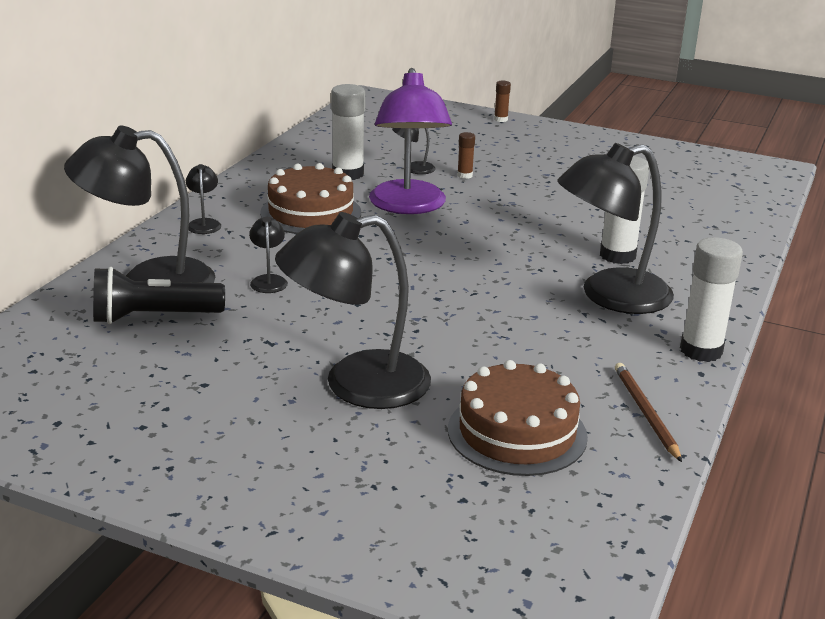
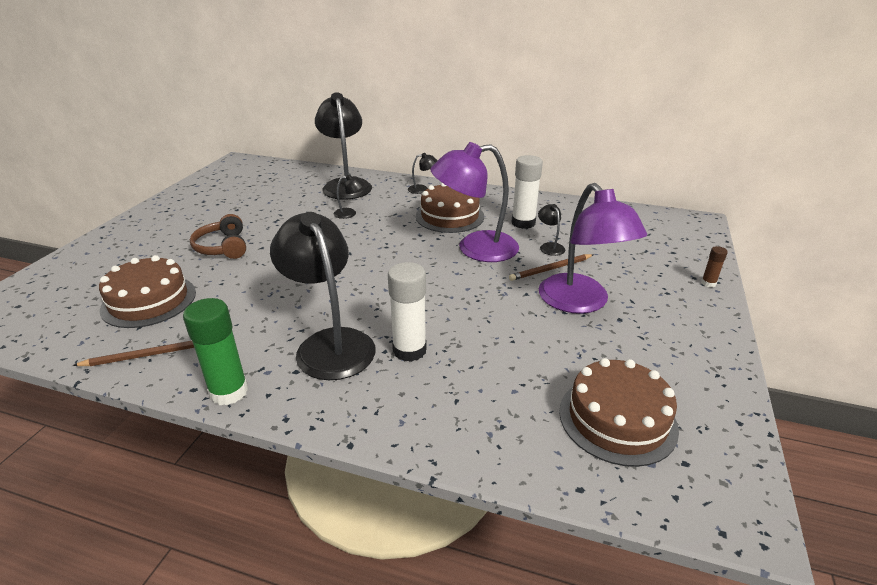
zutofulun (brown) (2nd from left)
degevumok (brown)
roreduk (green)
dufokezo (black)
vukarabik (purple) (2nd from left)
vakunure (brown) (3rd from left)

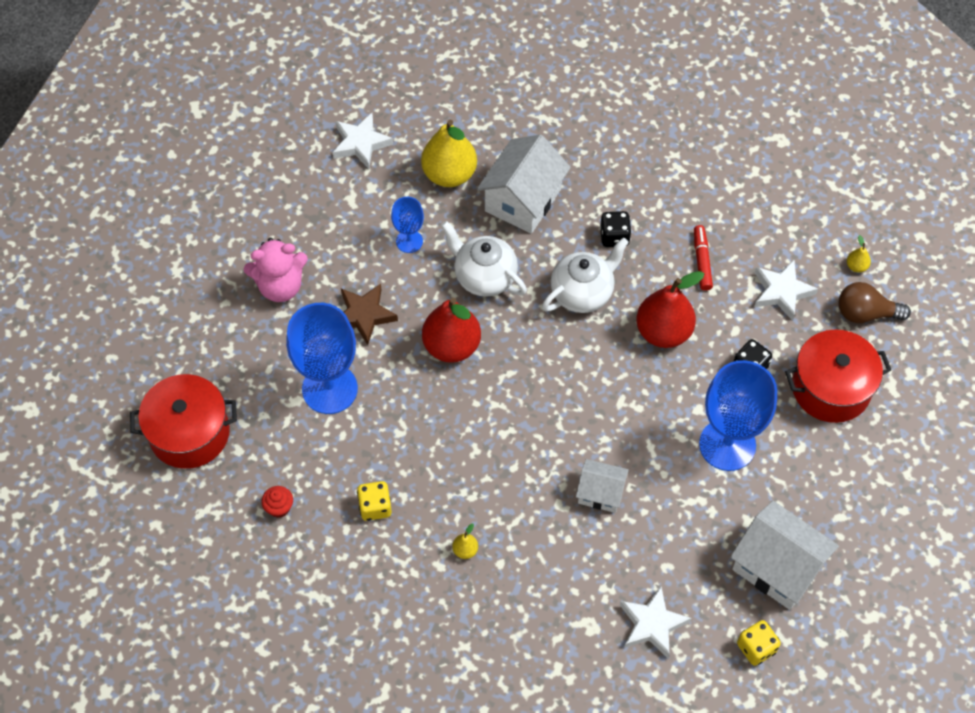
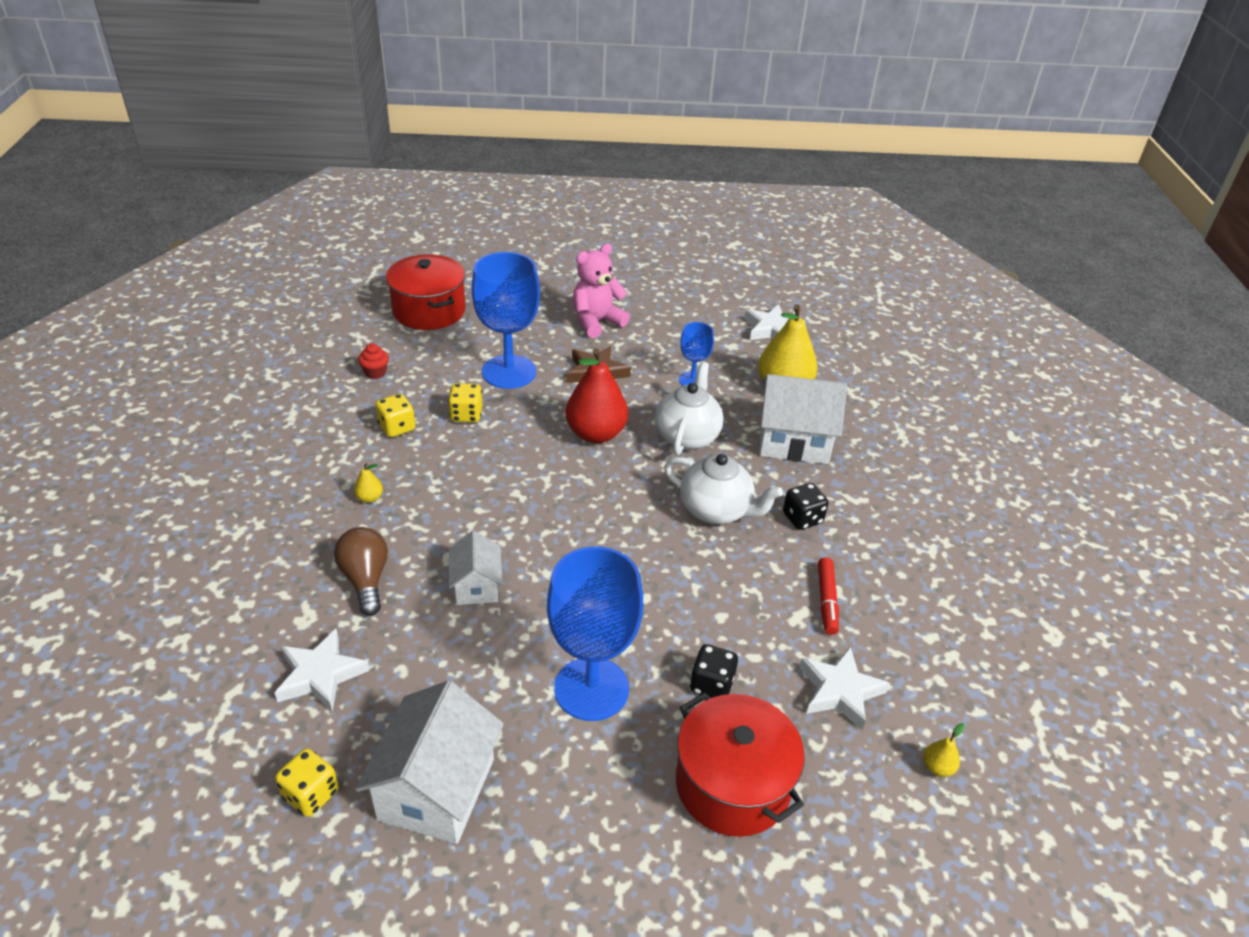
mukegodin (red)
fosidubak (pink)
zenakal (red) (2nd from left in the first image)
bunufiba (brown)
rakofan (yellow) (3rd from left)

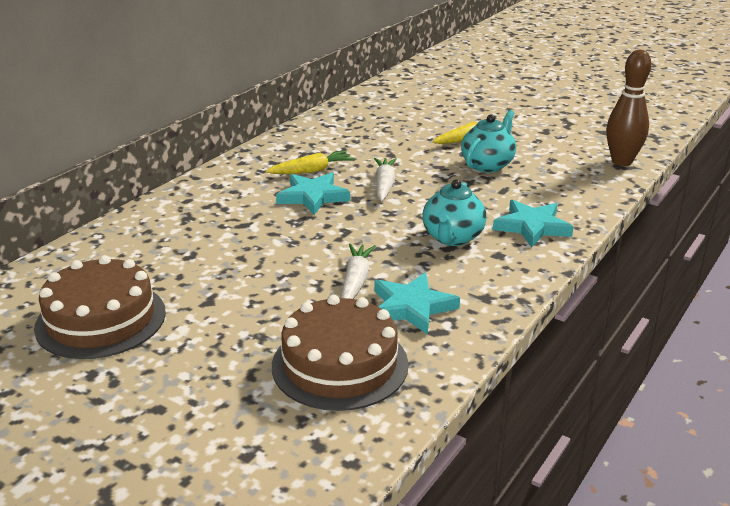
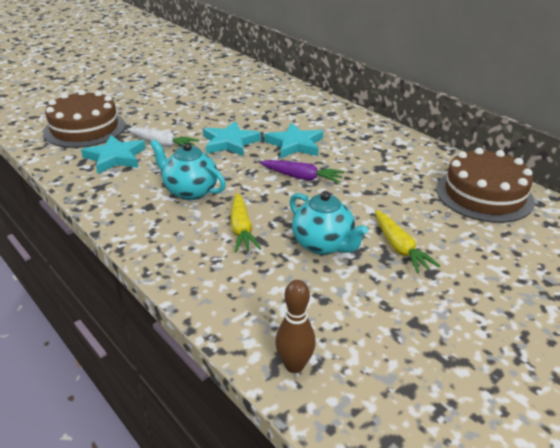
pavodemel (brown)
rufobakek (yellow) (1st from left)
rufobakek (purple)
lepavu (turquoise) (2nd from left)
vakunure (brown) (2nd from left)

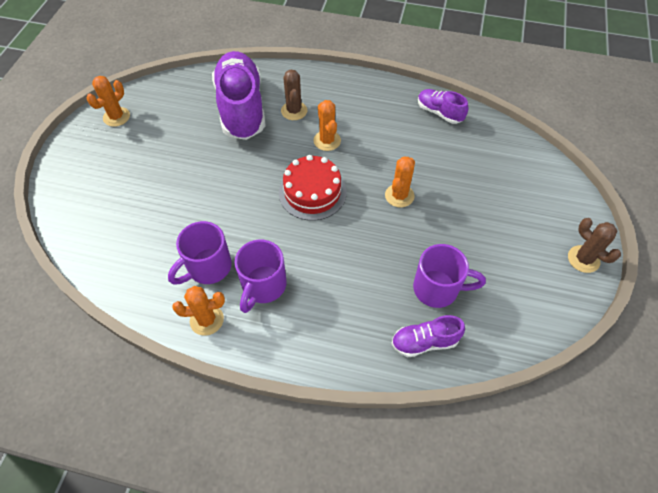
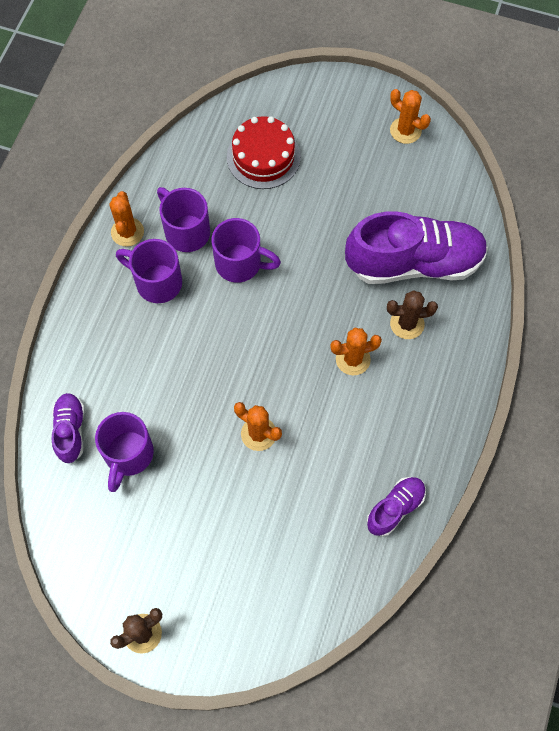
vakunure (red)
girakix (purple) (4th from left)

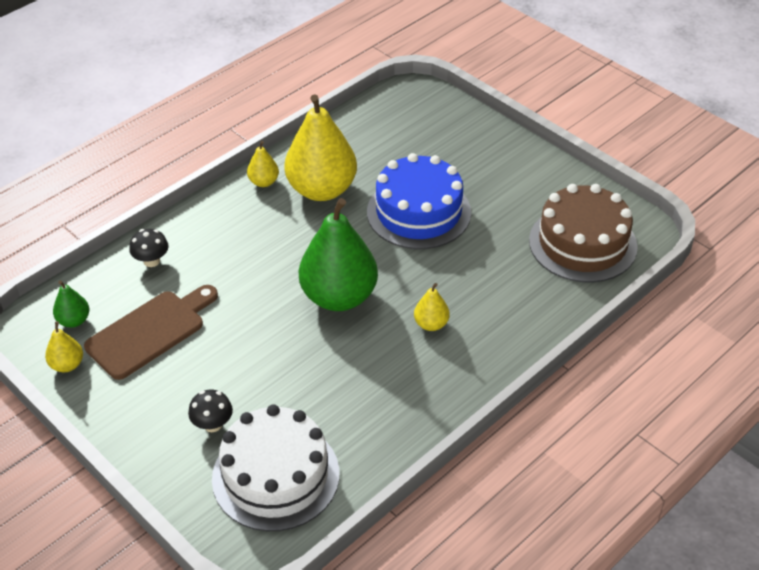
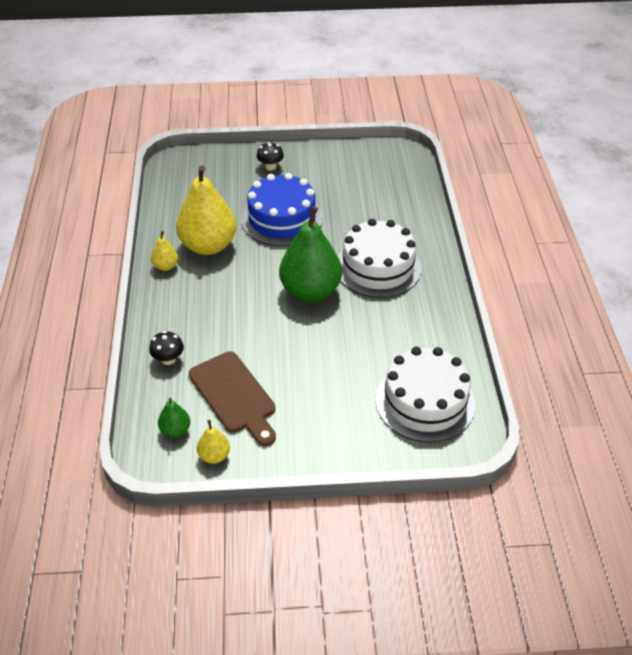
vakunure (brown)
vakunure (white) (1st from left)
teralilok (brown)
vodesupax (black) (2nd from left)

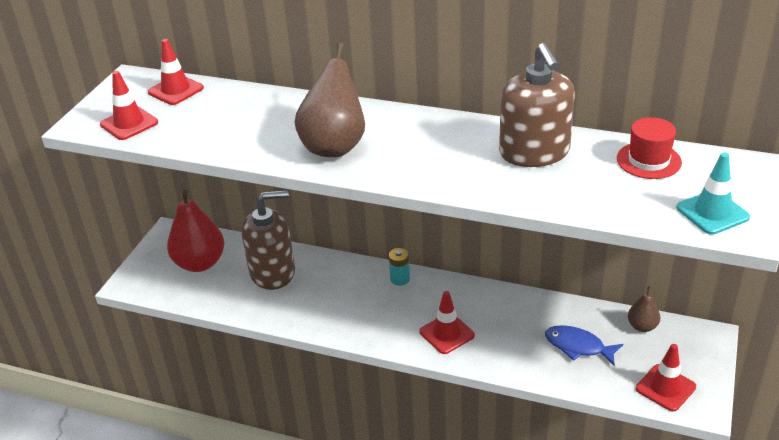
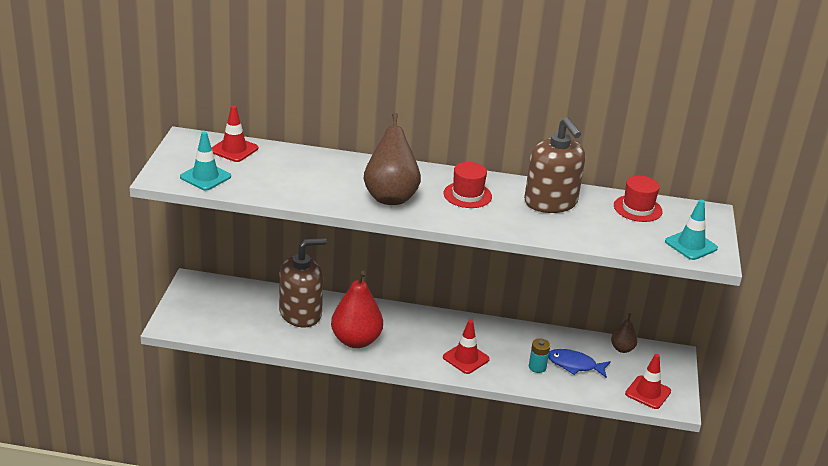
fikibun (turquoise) (1st from left)
zenakal (red)
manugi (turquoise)
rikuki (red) (1st from left)

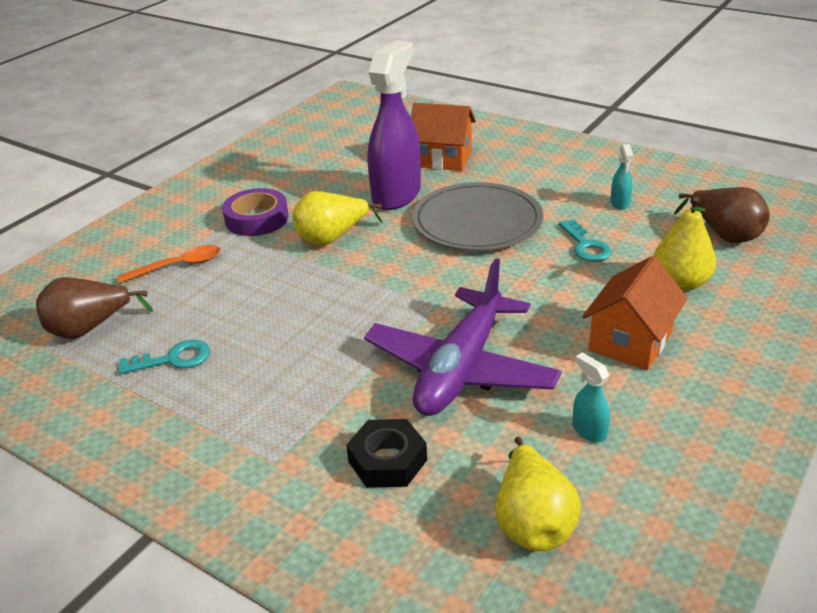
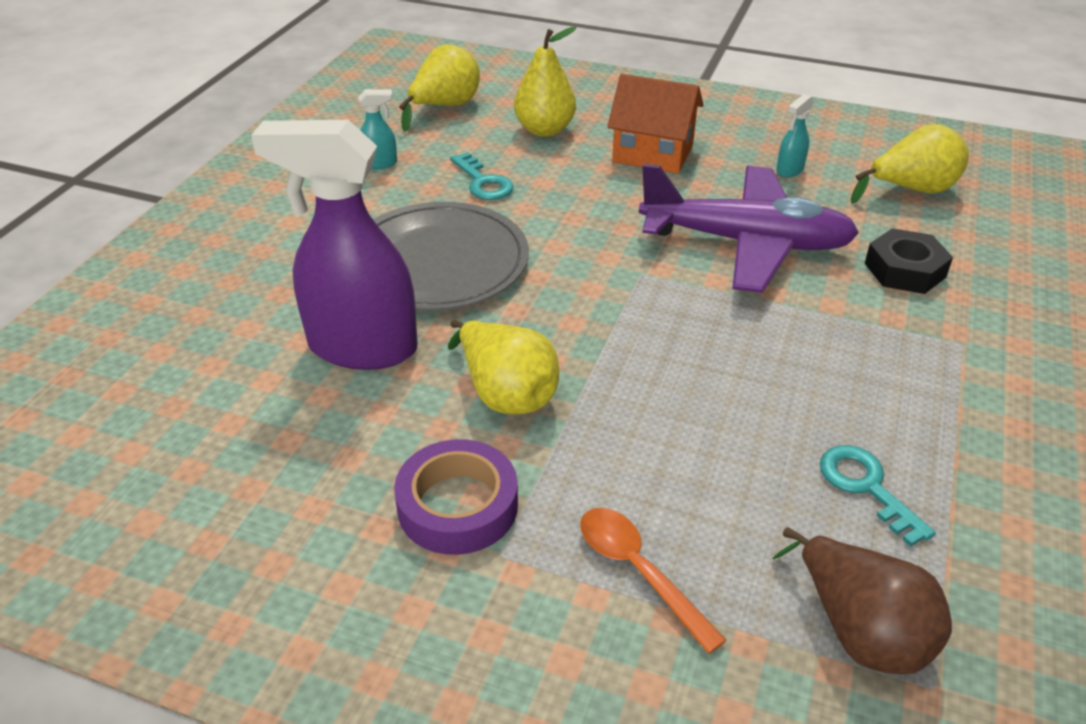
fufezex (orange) (1st from left in the first image)
zenakal (yellow) (1st from left)
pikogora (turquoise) (1st from left)

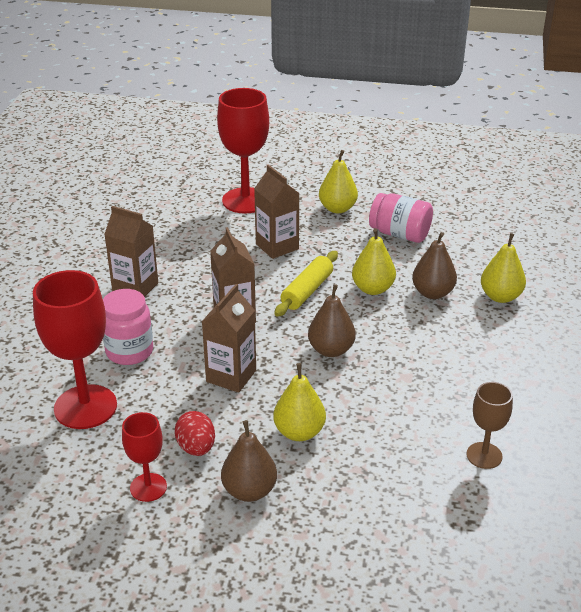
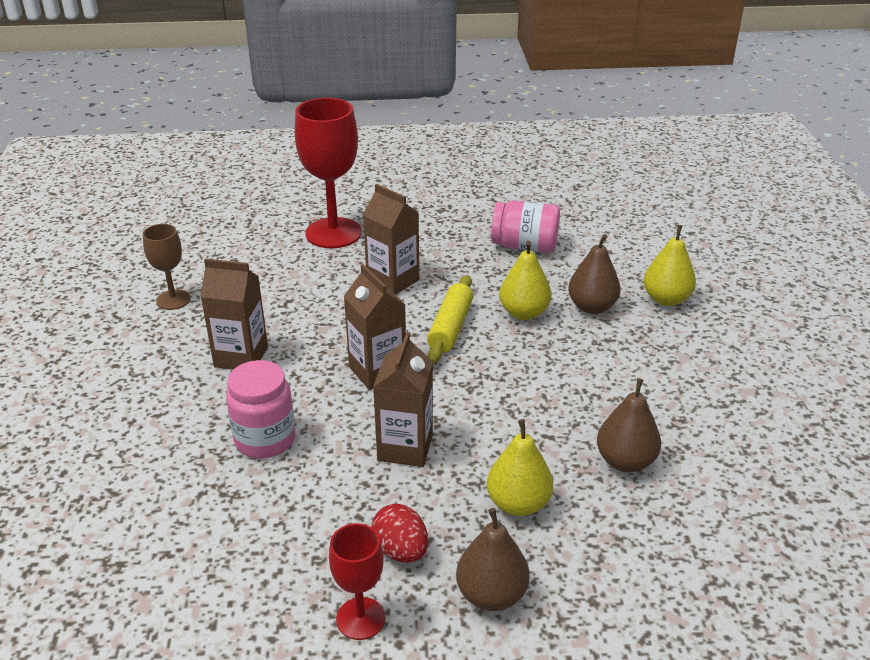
zenakal (yellow) (2nd from left in the first image)
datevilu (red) (1st from left in the first image)
zenakal (brown) (3rd from left)
datevilu (brown)

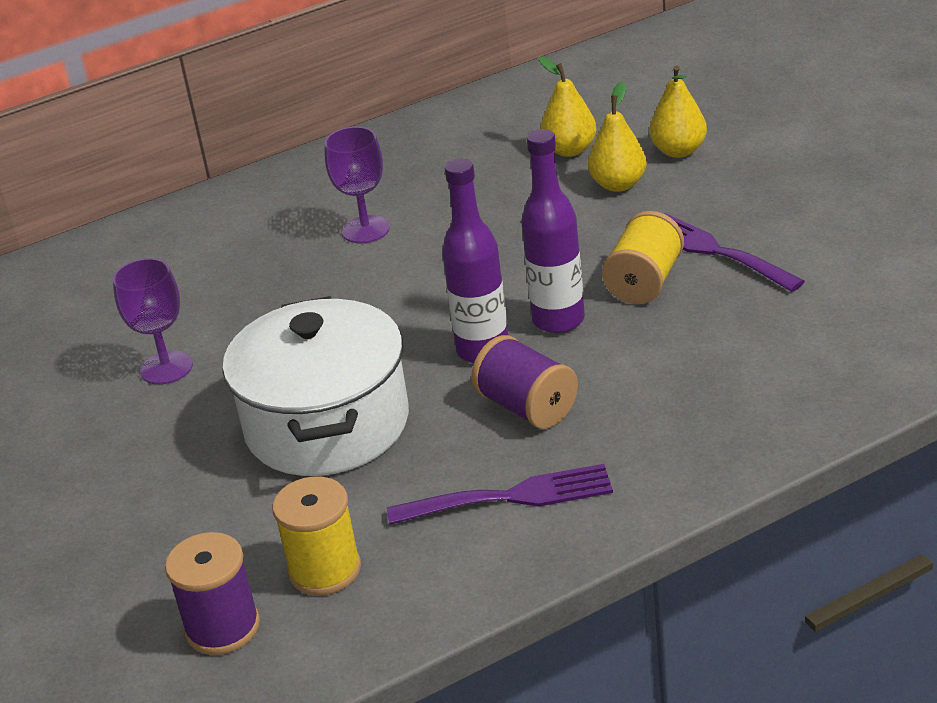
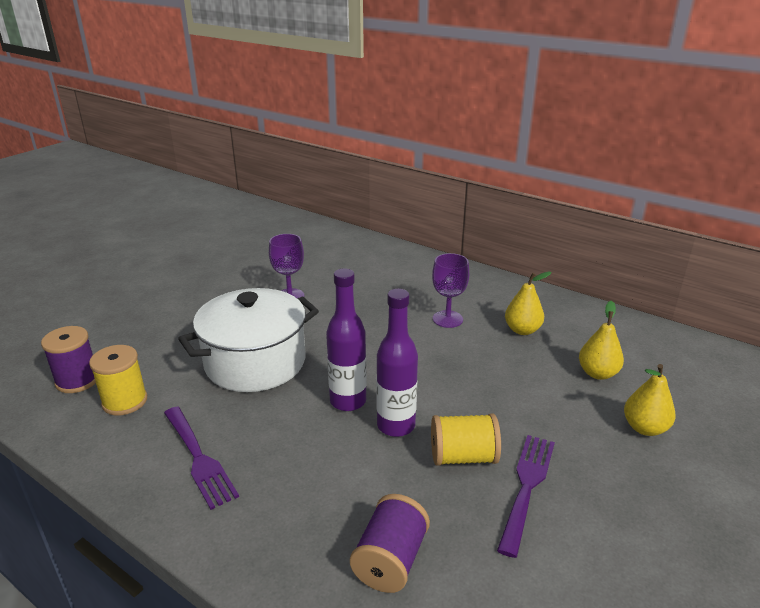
zenakal (yellow) (1st from left)
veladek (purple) (2nd from left)

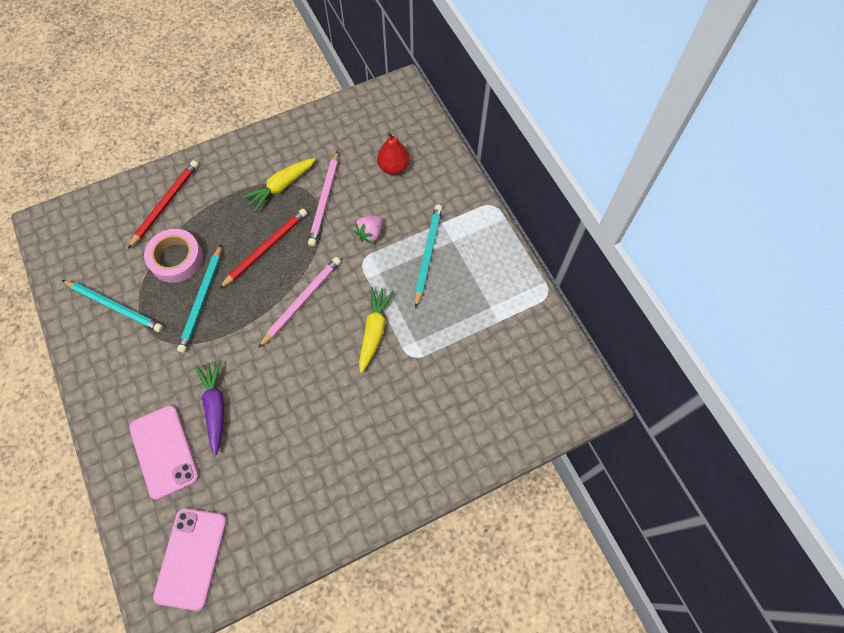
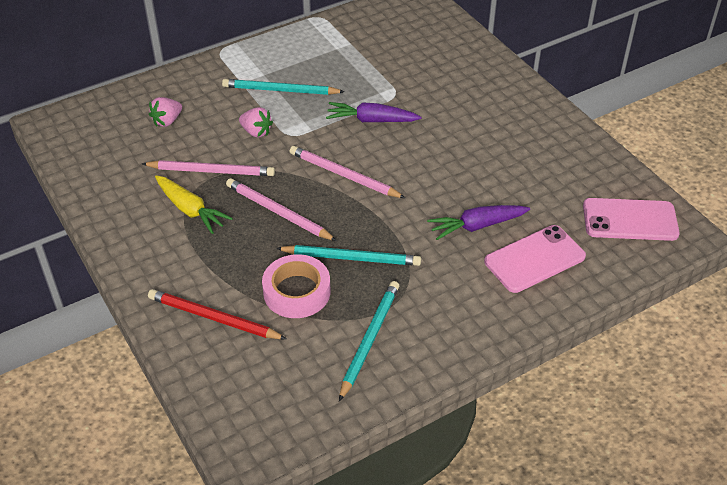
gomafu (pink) (1st from left)
zutofulun (pink) (2nd from left)
rufobakek (purple) (1st from left)

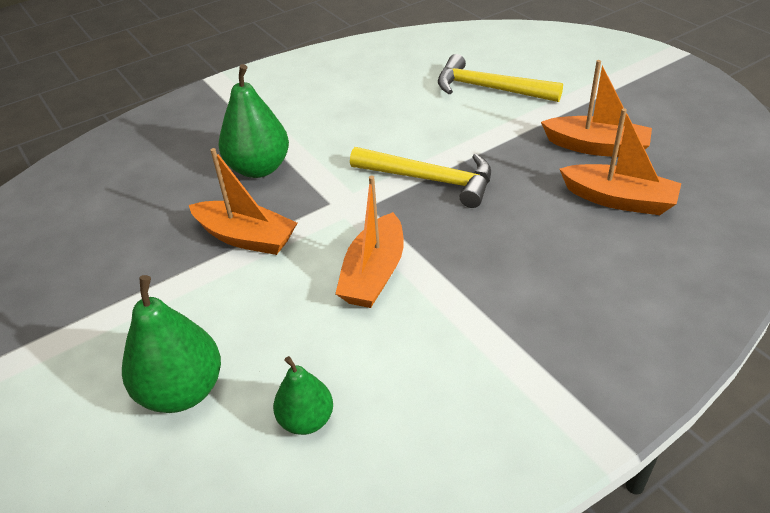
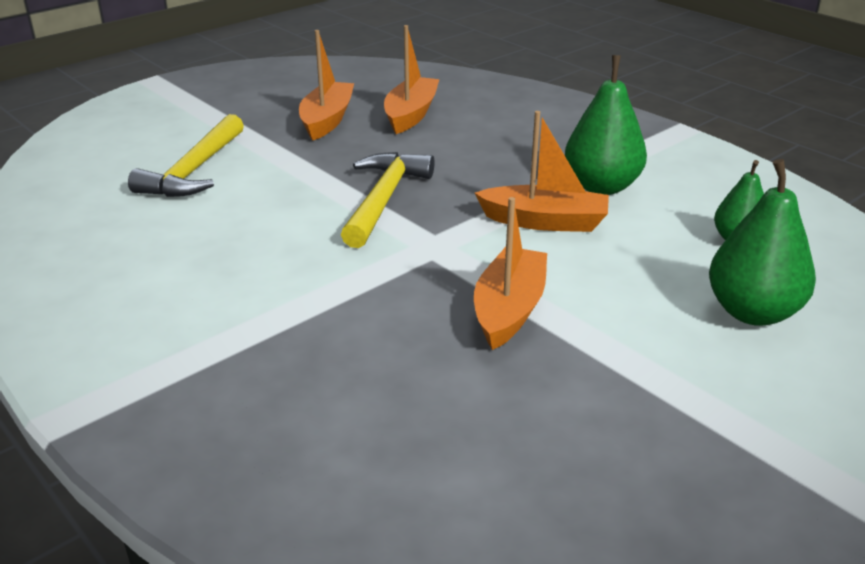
zenakal (green) (1st from left)

